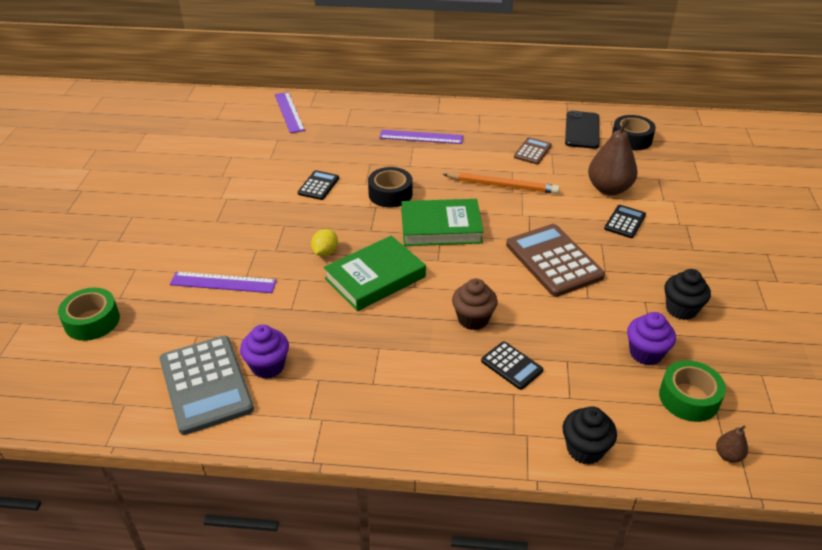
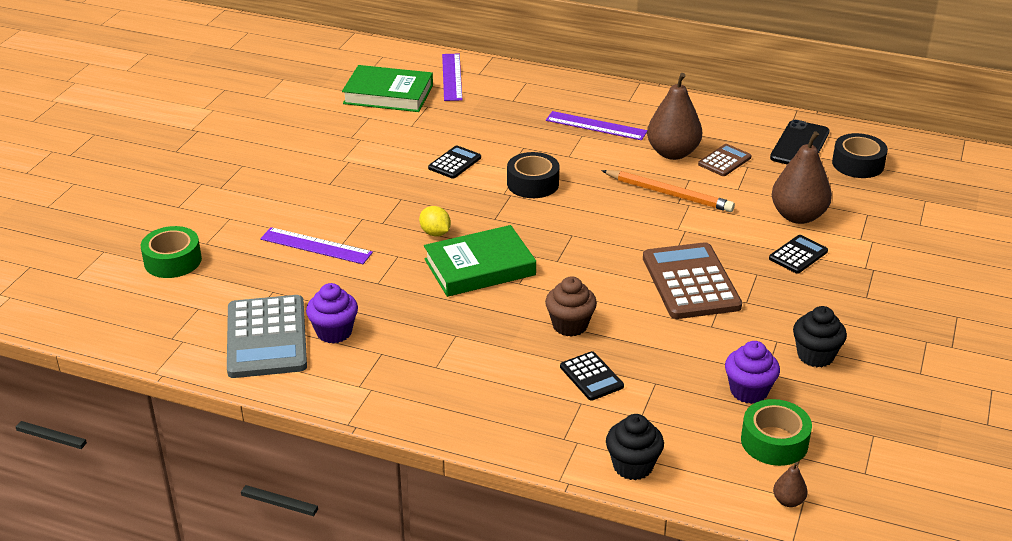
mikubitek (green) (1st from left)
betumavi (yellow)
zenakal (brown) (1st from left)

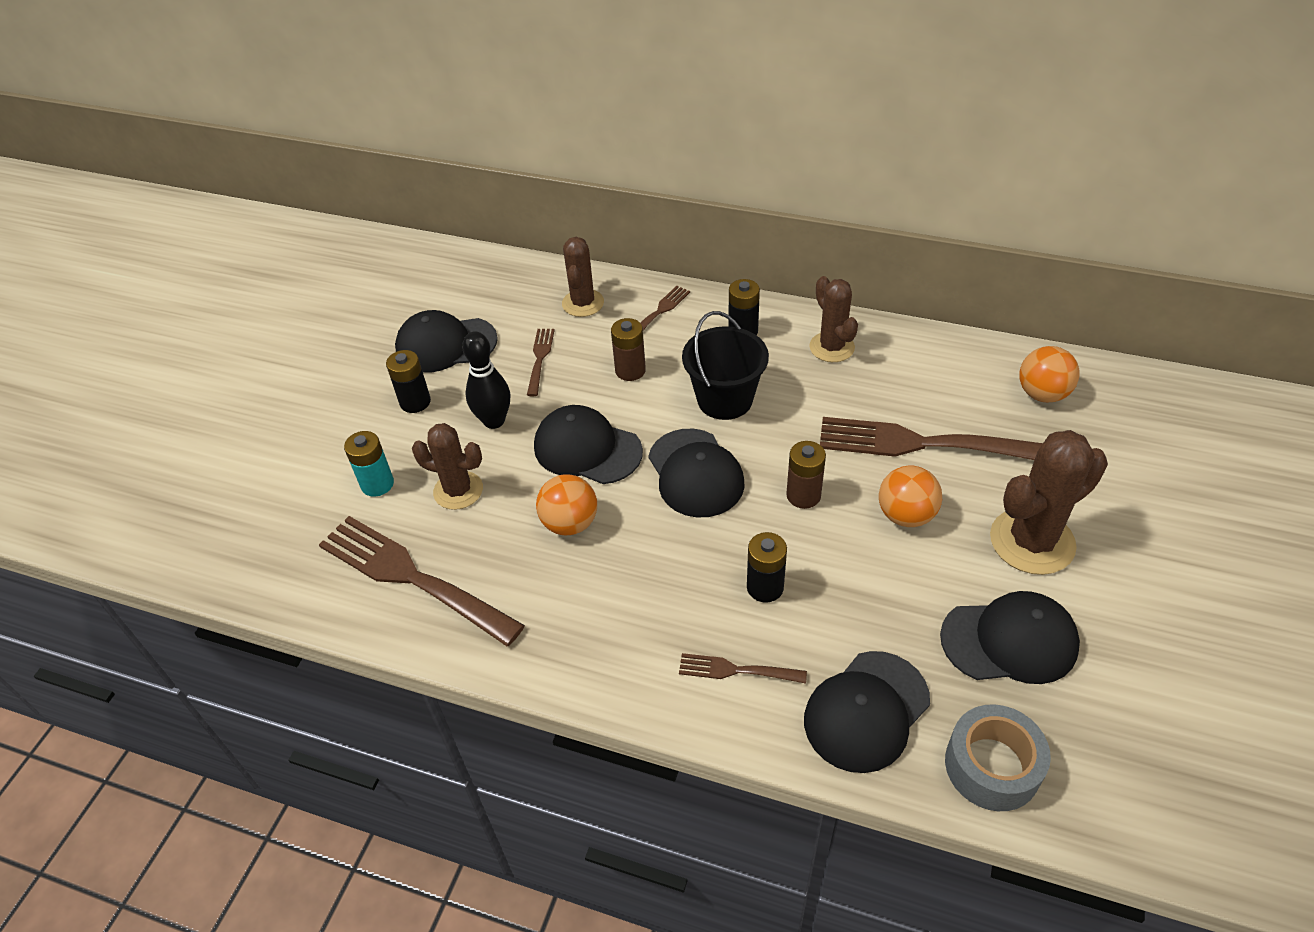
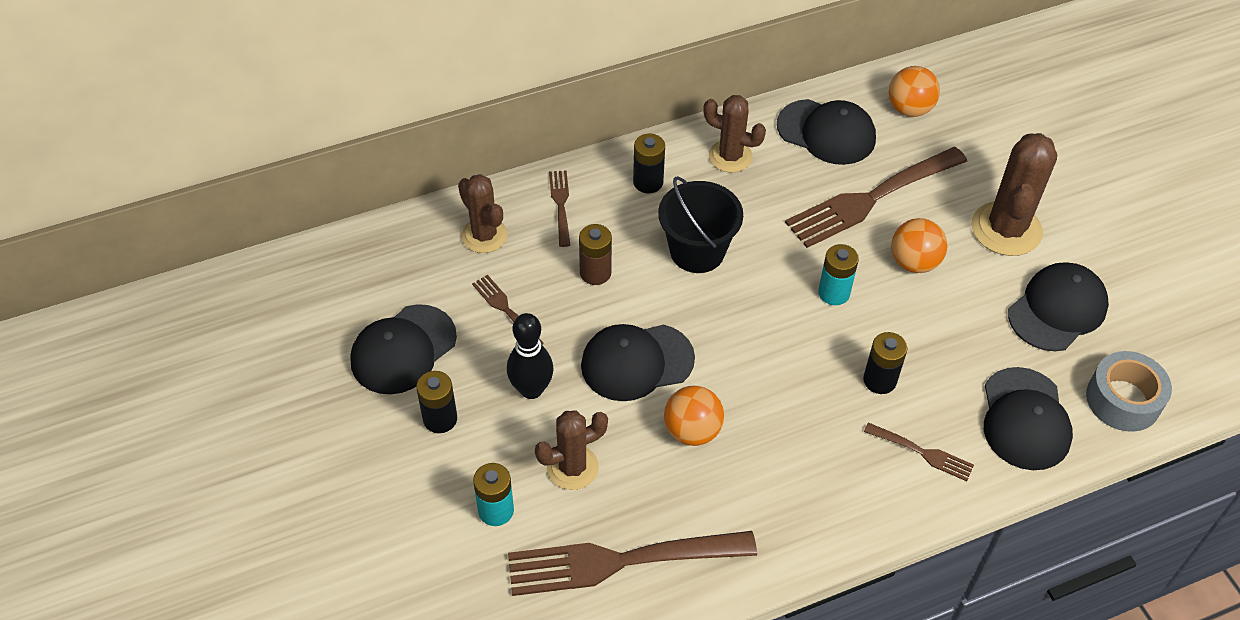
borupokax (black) (3rd from left)
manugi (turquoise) (2nd from left)
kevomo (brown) (5th from left)

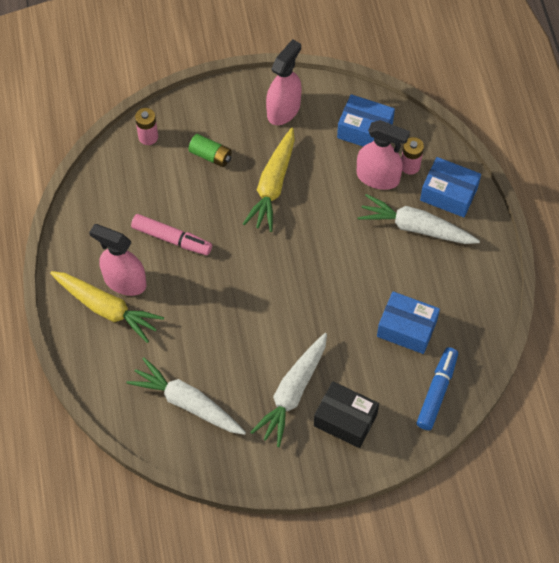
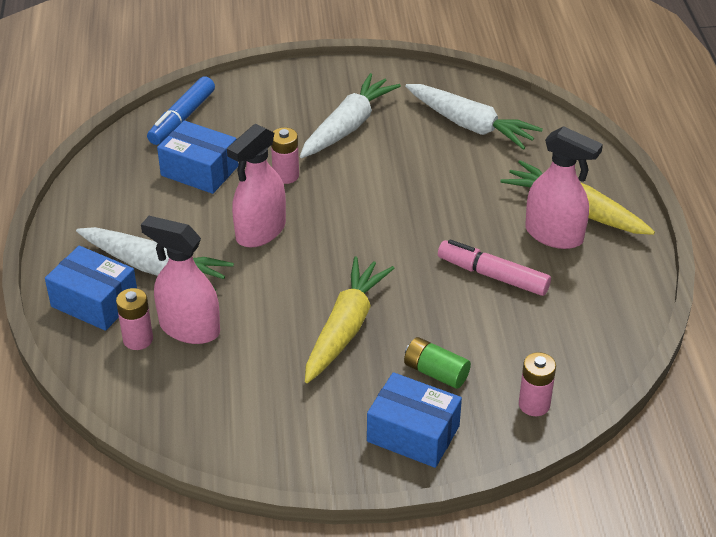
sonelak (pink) (2nd from left)
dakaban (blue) (3rd from left)
dakaban (black)
manugi (pink) (2nd from left)

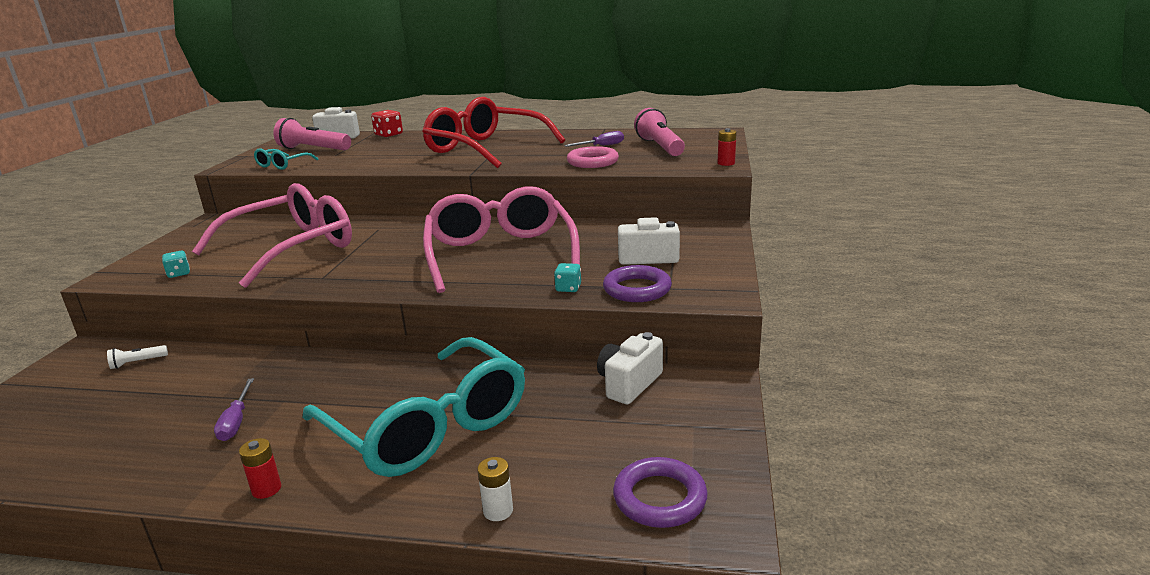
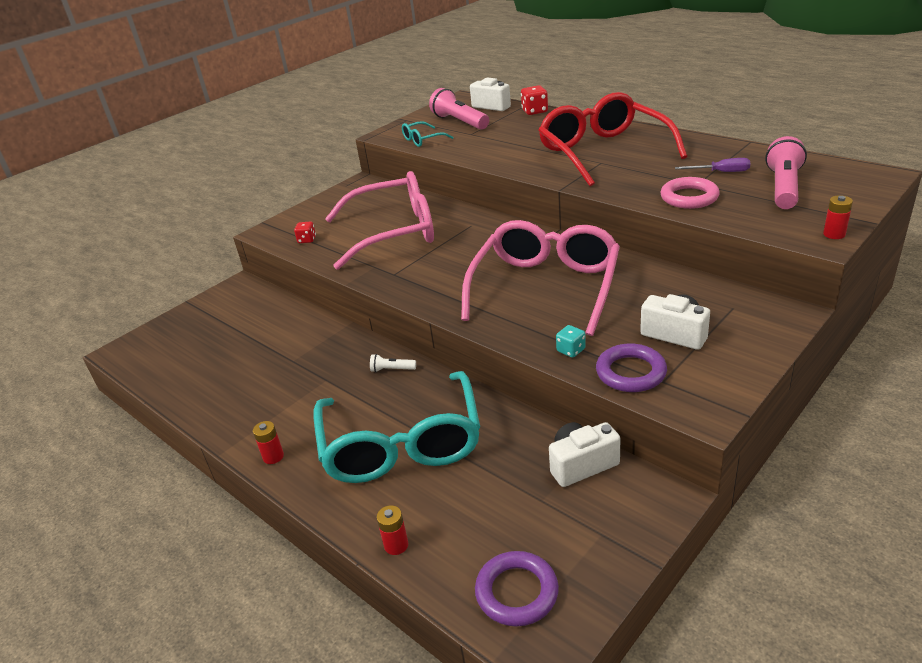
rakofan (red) (1st from left)
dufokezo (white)
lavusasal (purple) (1st from left in the first image)
manugi (red) (2nd from left)

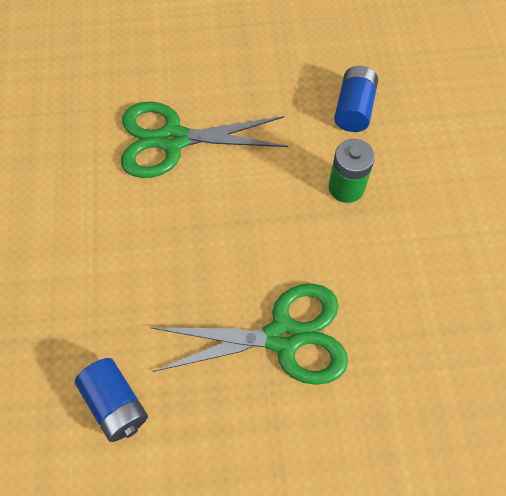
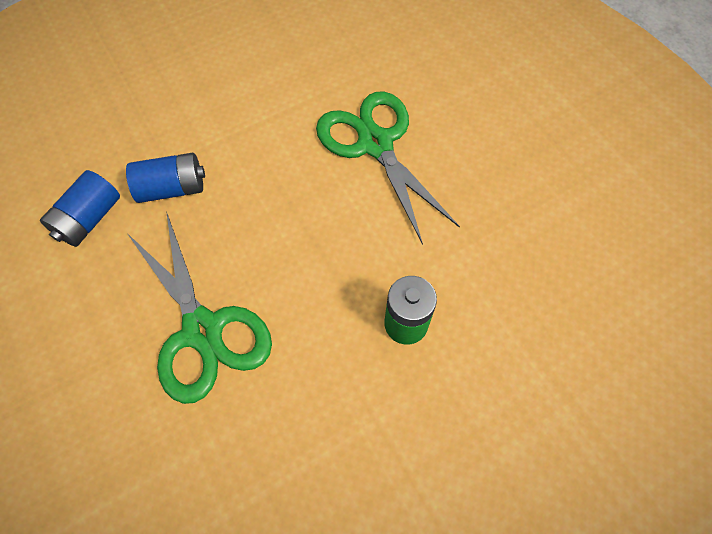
manugi (blue) (2nd from left)

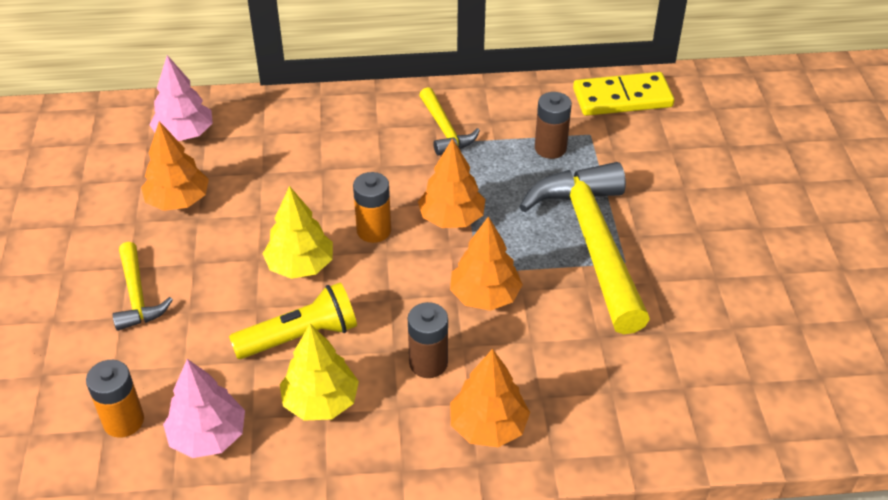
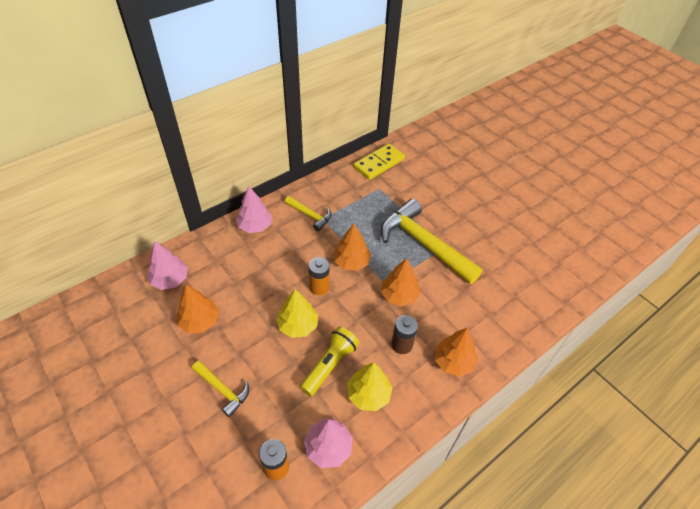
manugi (brown) (2nd from left in the first image)
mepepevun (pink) (2nd from left)

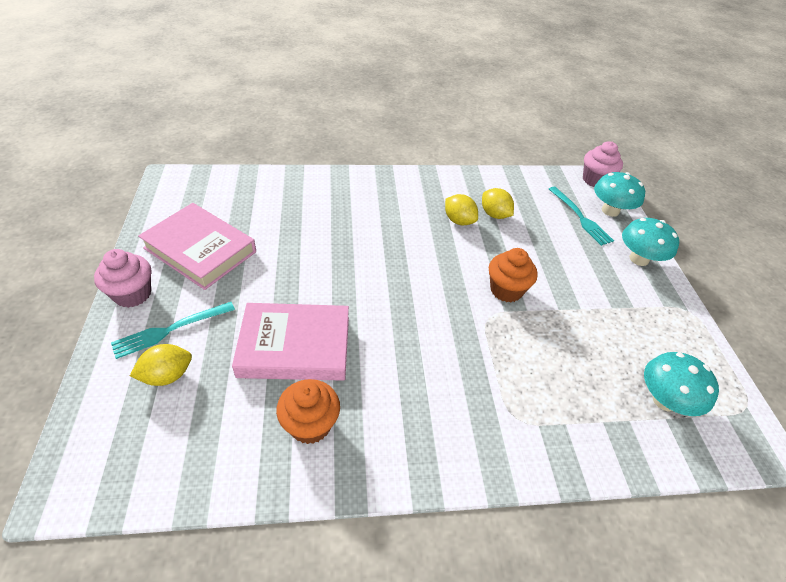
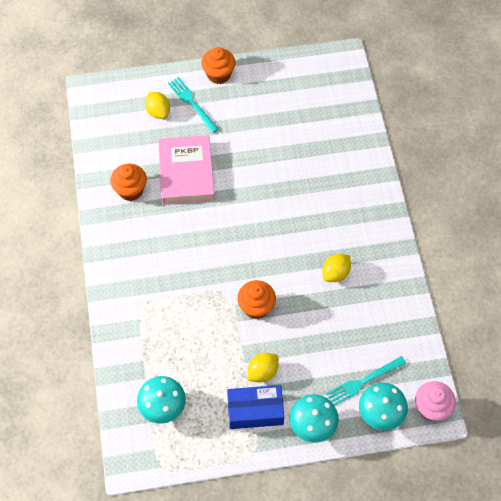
betumavi (yellow) (2nd from left)
mikubitek (pink) (1st from left in the first image)
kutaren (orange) (2nd from left)
dakaban (blue)

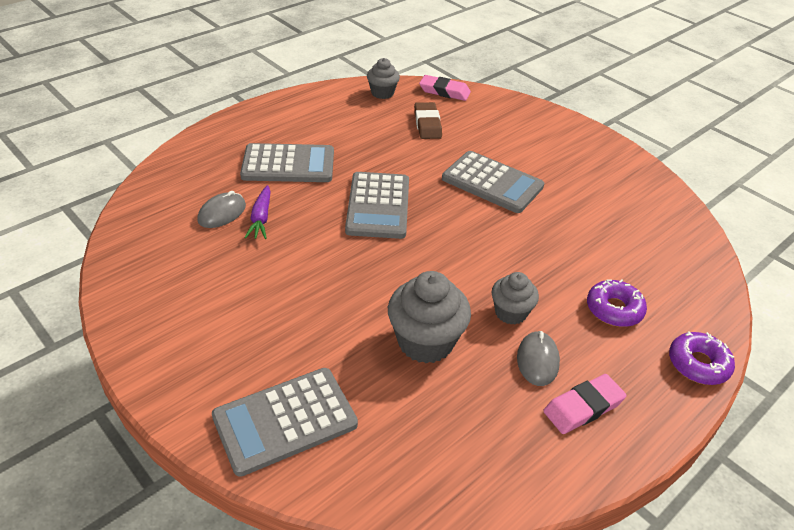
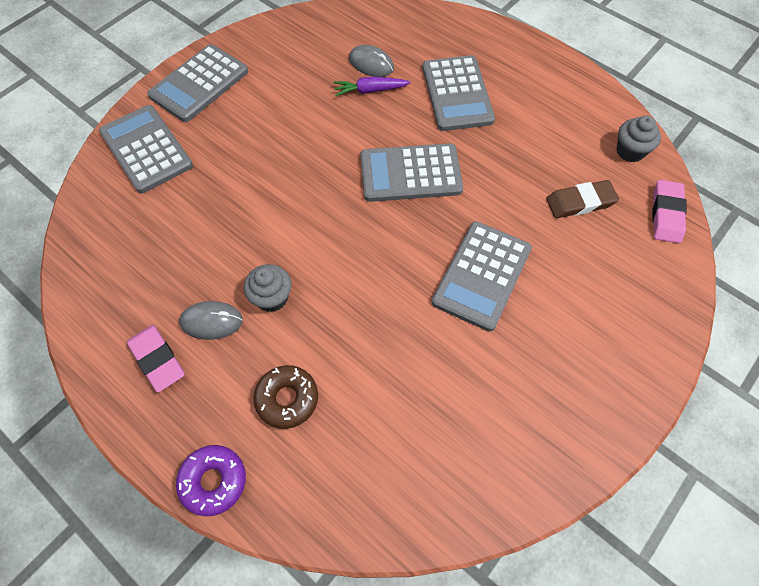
kutaren (grey) (2nd from left in the first image)
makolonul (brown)
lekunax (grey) (2nd from left)

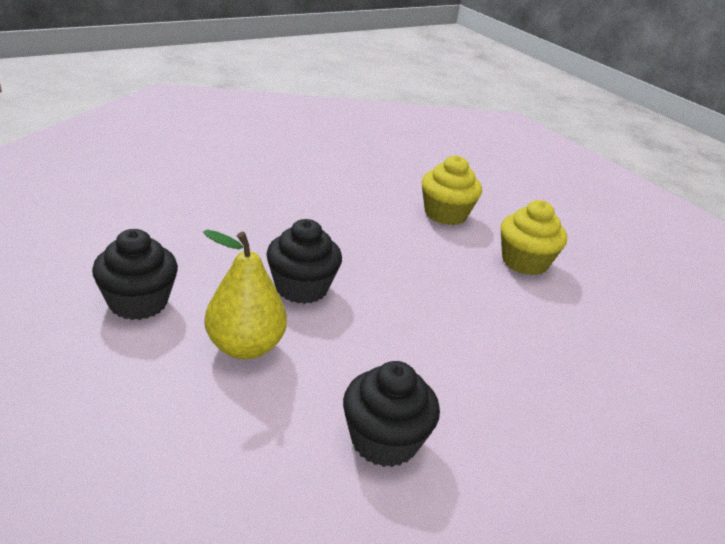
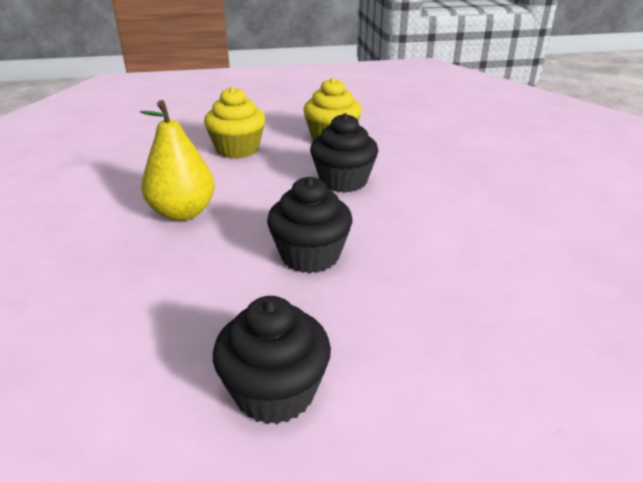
zenakal (yellow)
kutaren (black) (3rd from left)

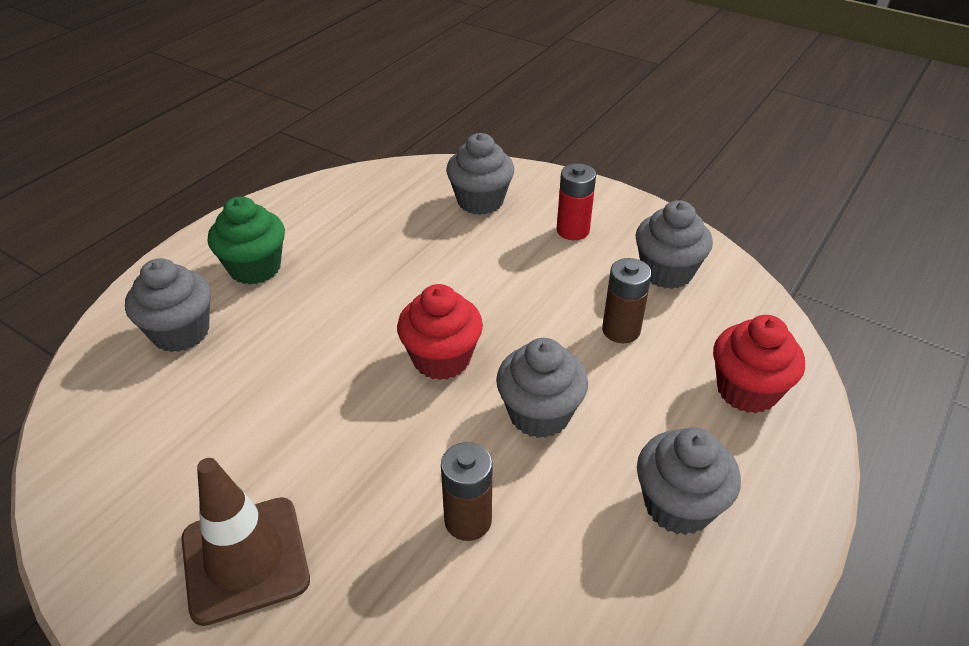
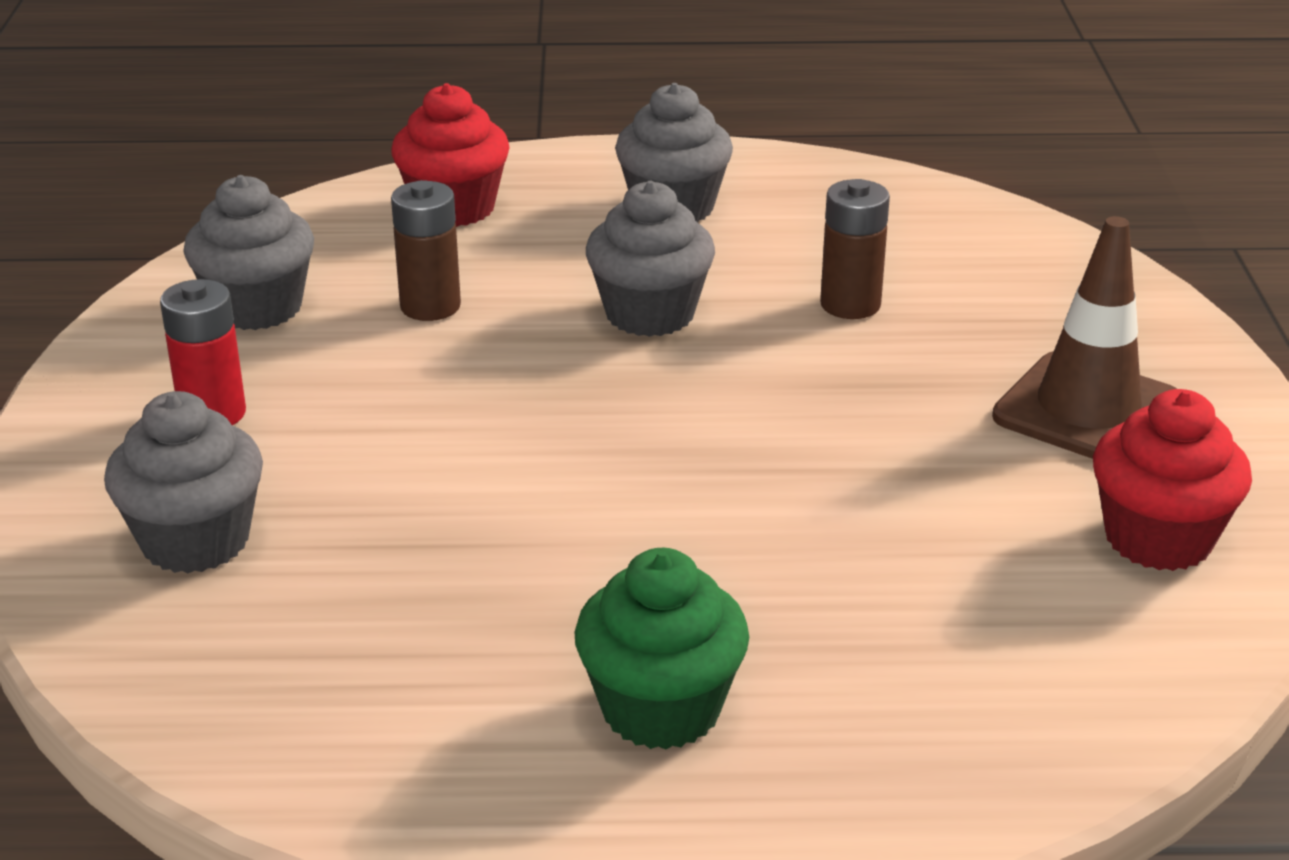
kutaren (grey) (1st from left in the first image)
kutaren (red) (2nd from left)

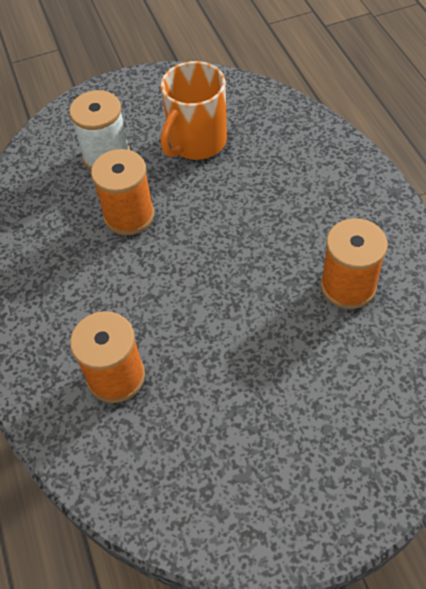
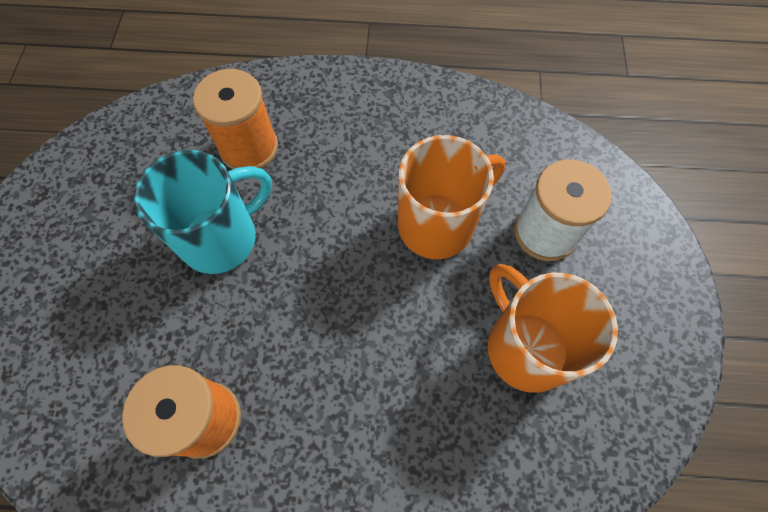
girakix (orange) (1st from left)
girakix (turquoise)

